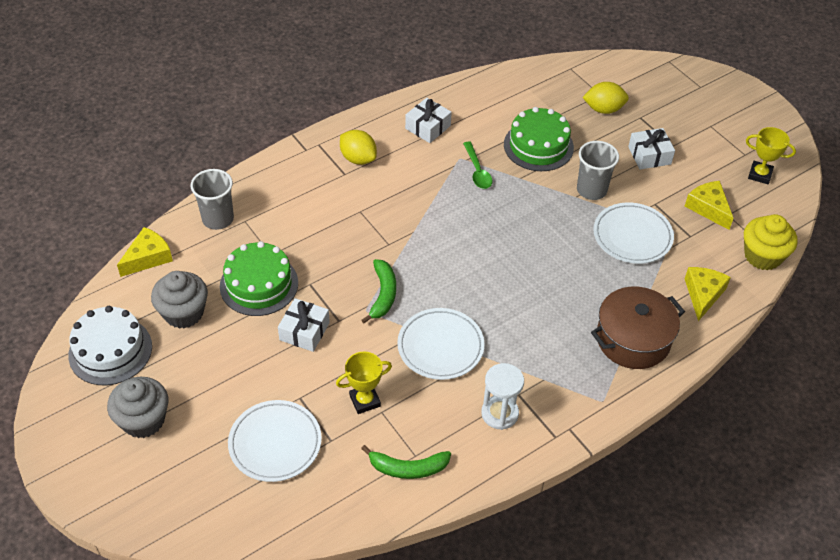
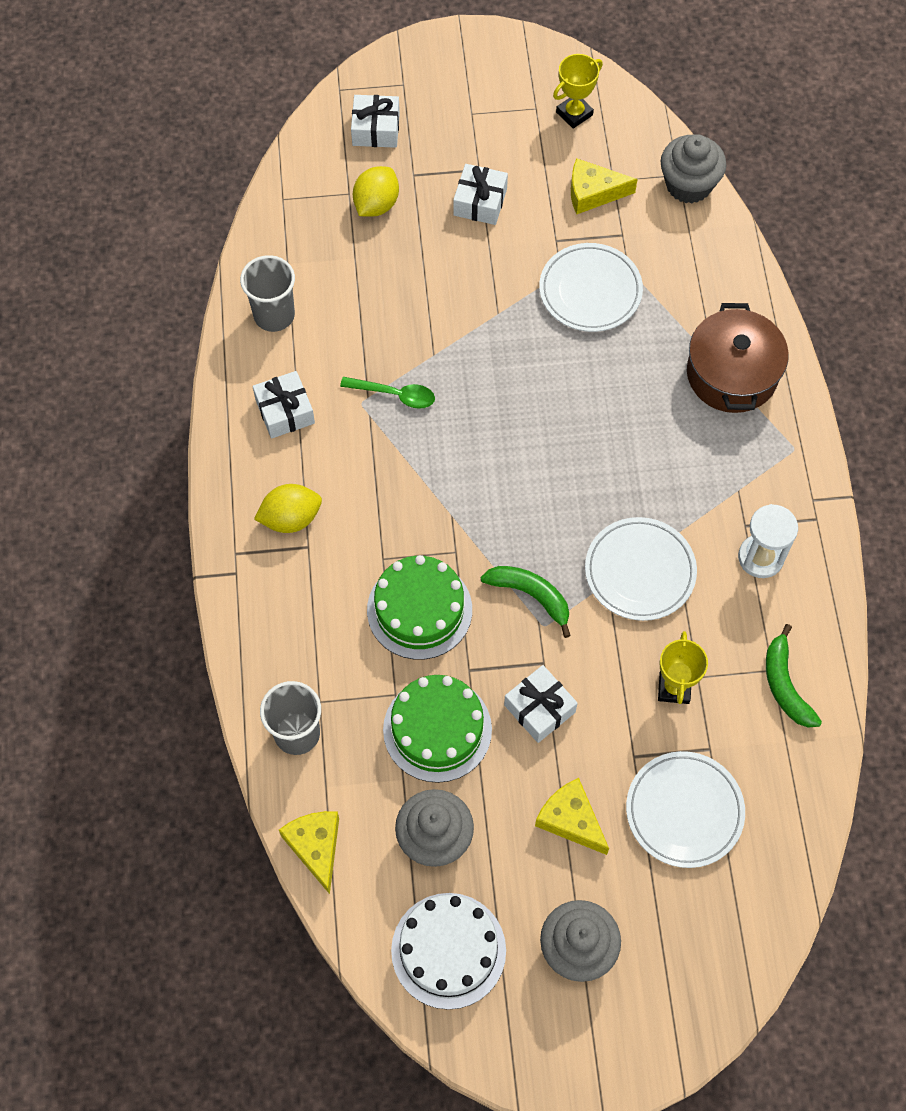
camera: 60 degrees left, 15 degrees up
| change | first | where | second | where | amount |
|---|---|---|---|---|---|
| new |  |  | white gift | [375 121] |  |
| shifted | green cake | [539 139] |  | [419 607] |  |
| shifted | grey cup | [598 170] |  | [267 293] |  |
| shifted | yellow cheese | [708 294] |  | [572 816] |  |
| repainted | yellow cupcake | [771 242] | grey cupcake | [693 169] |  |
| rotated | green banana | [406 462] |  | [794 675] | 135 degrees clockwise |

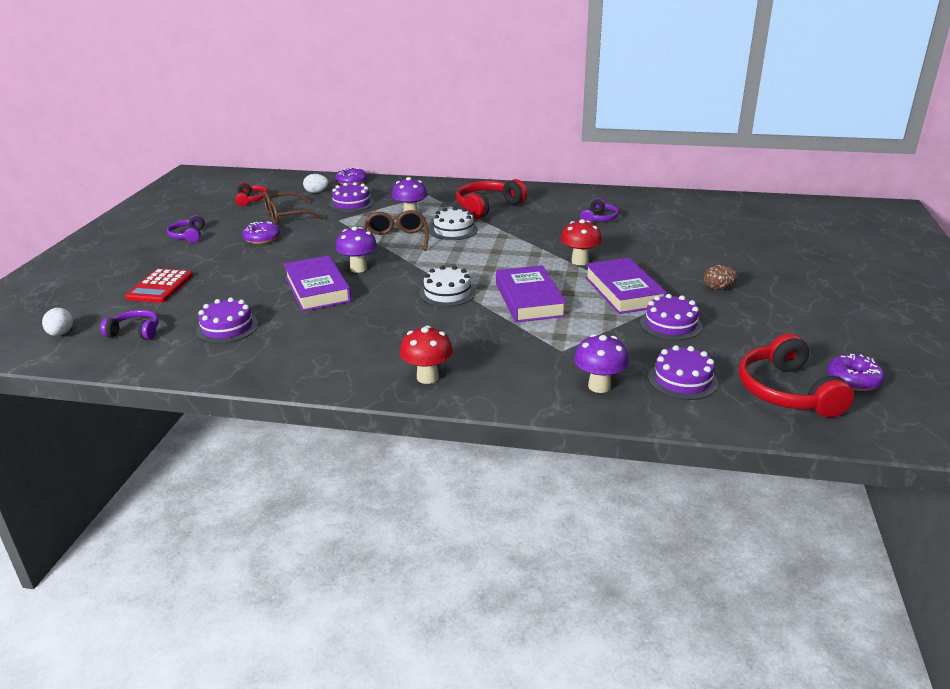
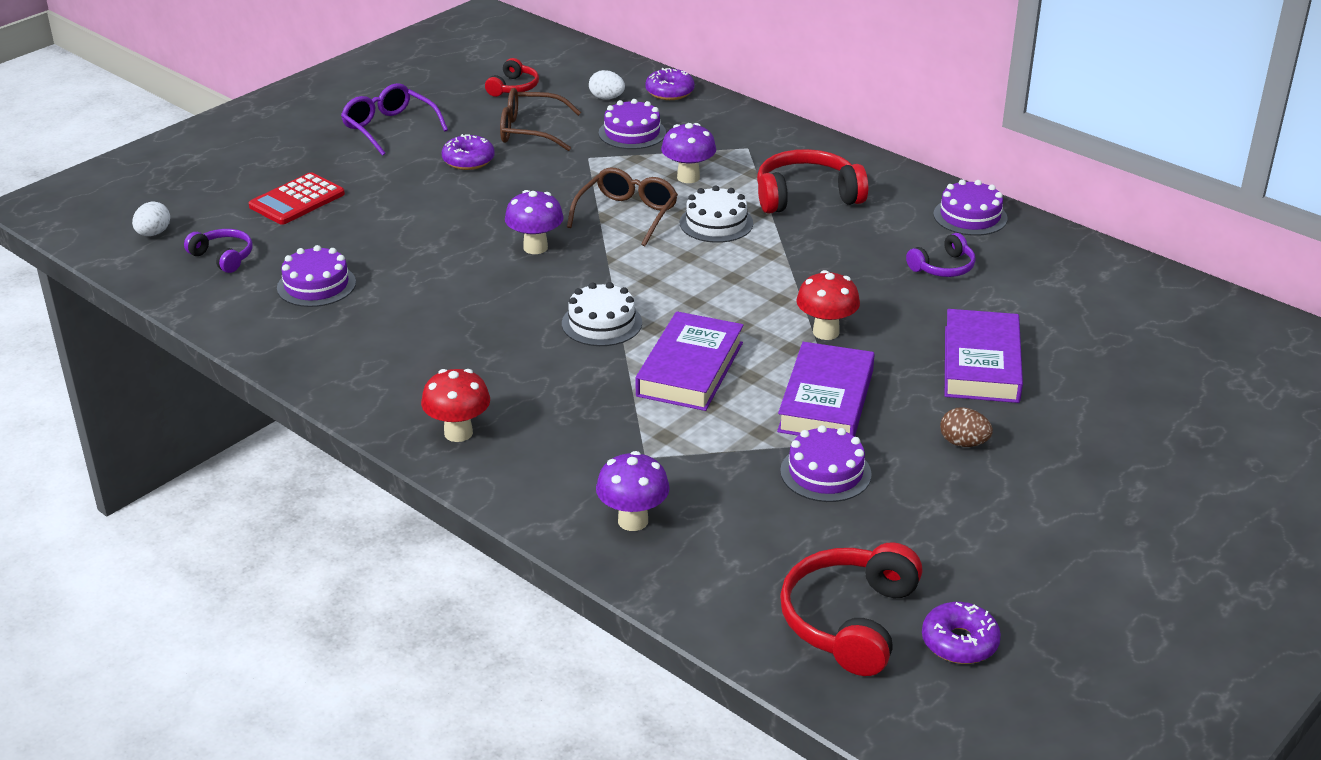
camera: 30 degrees right, 5 degrees up
| change | first | where | second | where | amount |
|---|---|---|---|---|---|
| shifted | purple book | [317 283] |  | [984 356] |  |
| shifted | purple cake | [683 372] |  | [970 207] |  |
| swapped | purple headphones | [186 229] | purple glasses | [394 119] |  |

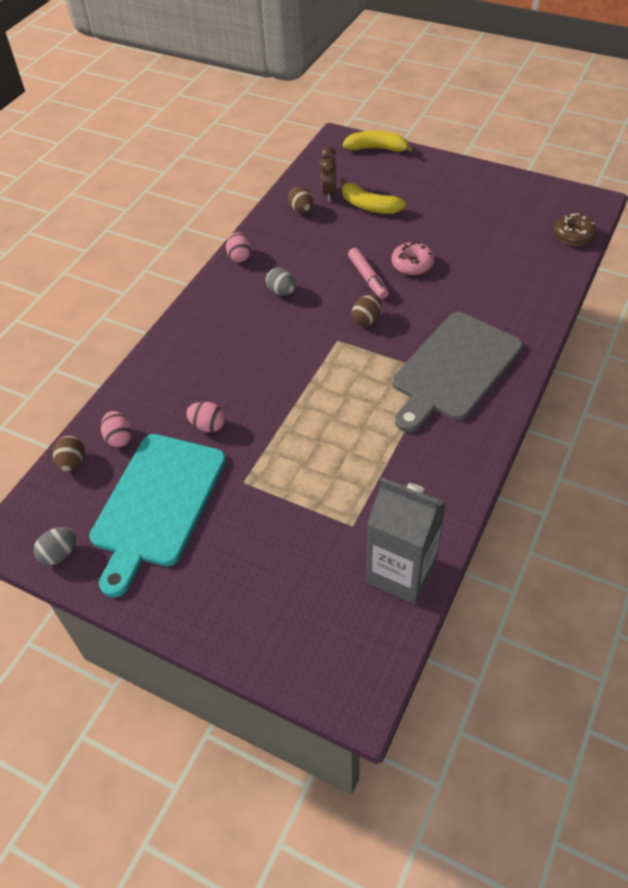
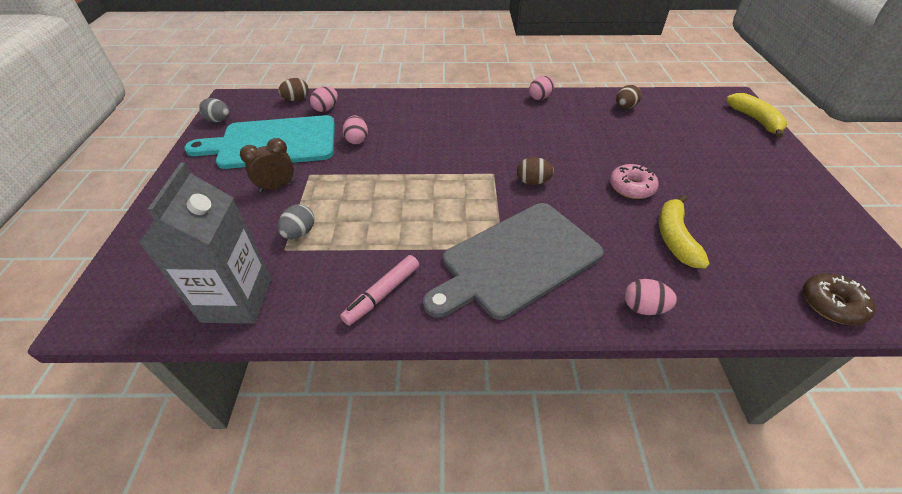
camera: 60 degrees right, 5 degrees down
| change | first | where | second | where | amount |
|---|---|---|---|---|---|
| new |  |  | pink egg | [651 297] |  |
| shifted | grey egg | [281 282] |  | [296 221] |  |
| shifted | brown clock | [328 174] |  | [267 165] |  |
| shifted | yellow banana | [373 196] |  | [684 231] |  |
| shifted | pink marker | [368 273] |  | [379 290] |  |
| rotated | grey cutting board | [457 372] |  | [513 261] | 45 degrees counterclockwise |

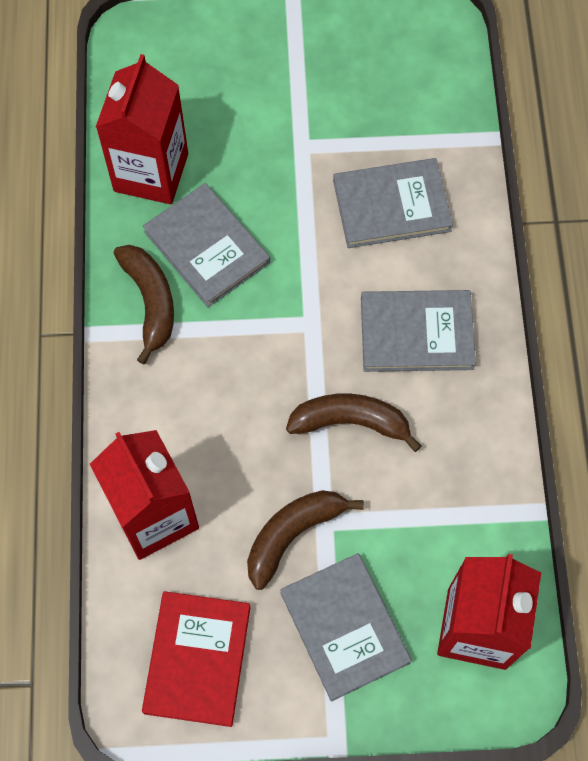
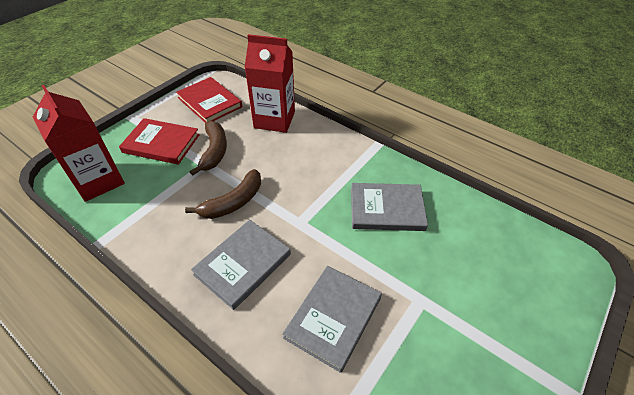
camera: 130 degrees right, 20 degrees down
| change | first | where | second | where | amount |
|---|---|---|---|---|---|
| gone | red carton | [142 129] |  |  |  |
| gone | brown banana | [144 305] |  |  |  |
| repainted | grey book | [346 627] | red book | [159 141] |  |

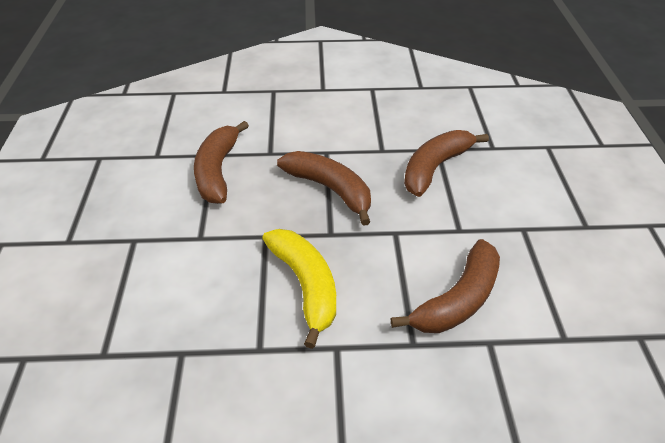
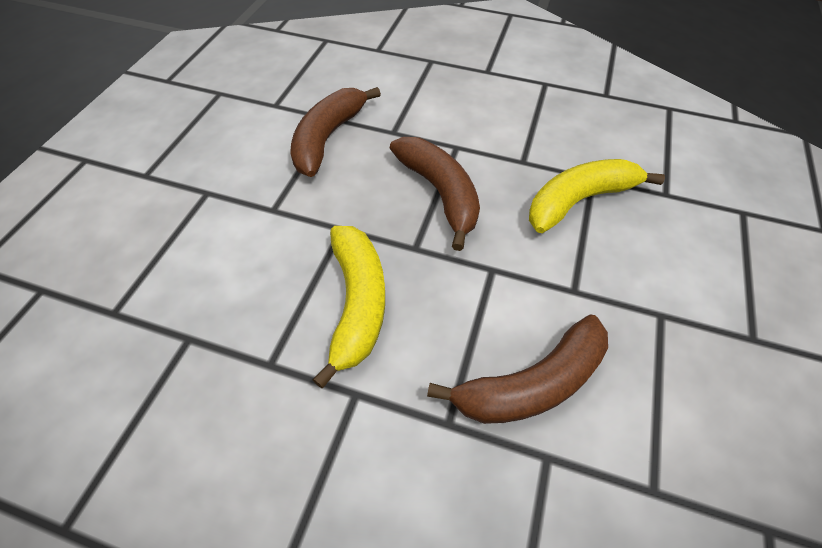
camera: 20 degrees right, 10 degrees up
| change | first | where | second | where | amount |
|---|---|---|---|---|---|
| repainted | brown banana | [446 163] | yellow banana | [597 196] |  |

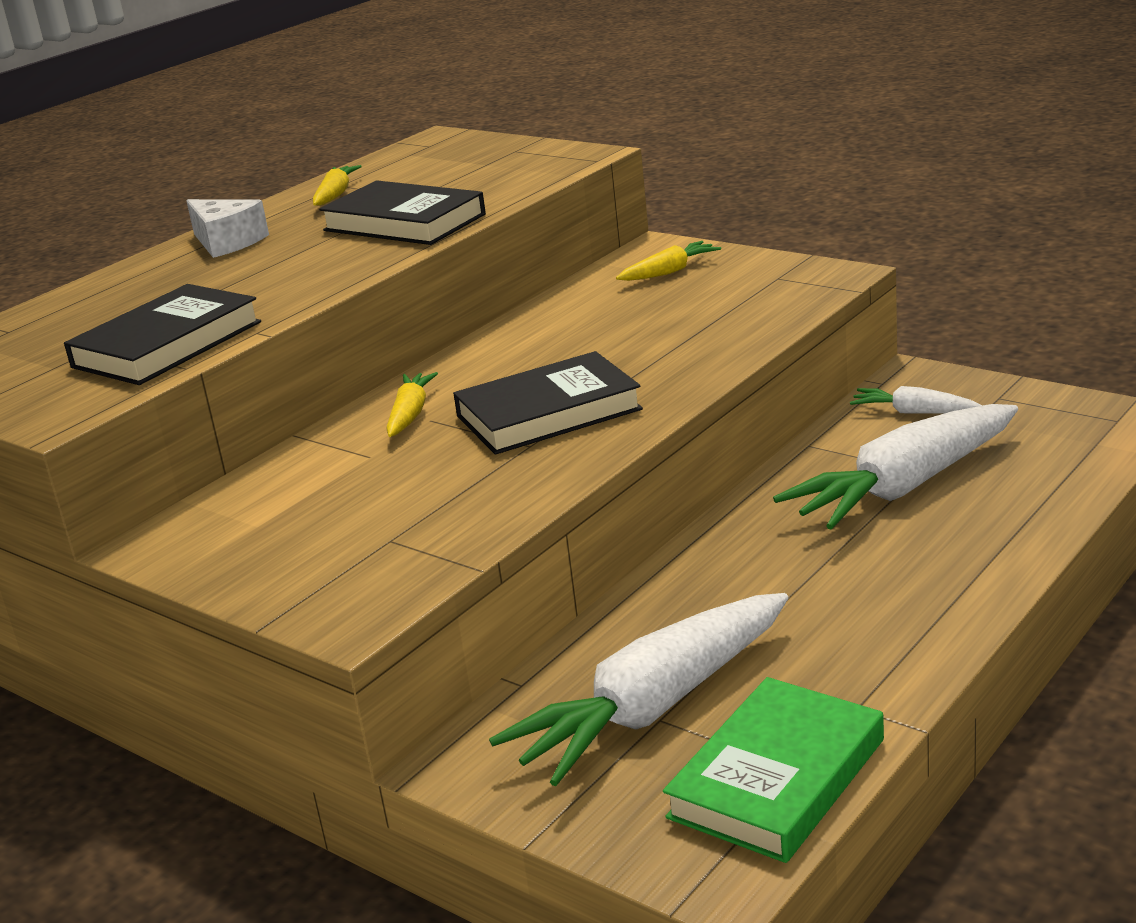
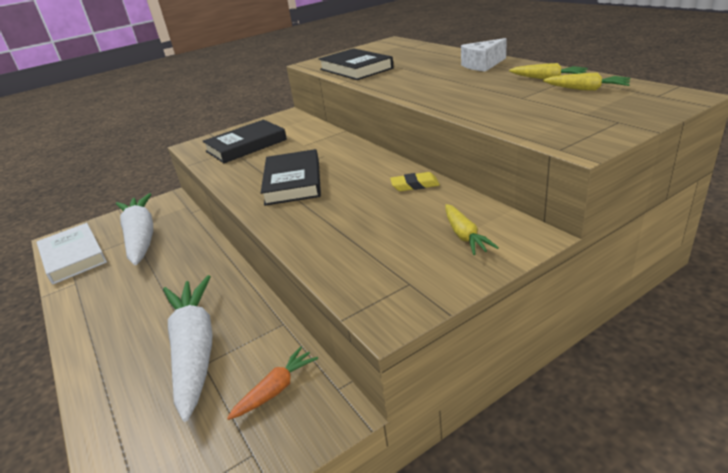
camera: 110 degrees right, 5 degrees up
| change | first | where | second | where | amount |
|---|---|---|---|---|---|
| new |  |  | yellow eraser | [415 181] |  |
| shifted | black book | [402 212] |  | [245 141] |  |
| shifted | yellow carrot | [412 404] |  | [587 81] |  |
| repainted | green book | [773 770] | white book | [72 253] |  |
| repainted | white carrot | [916 400] | orange carrot | [272 383] |  |

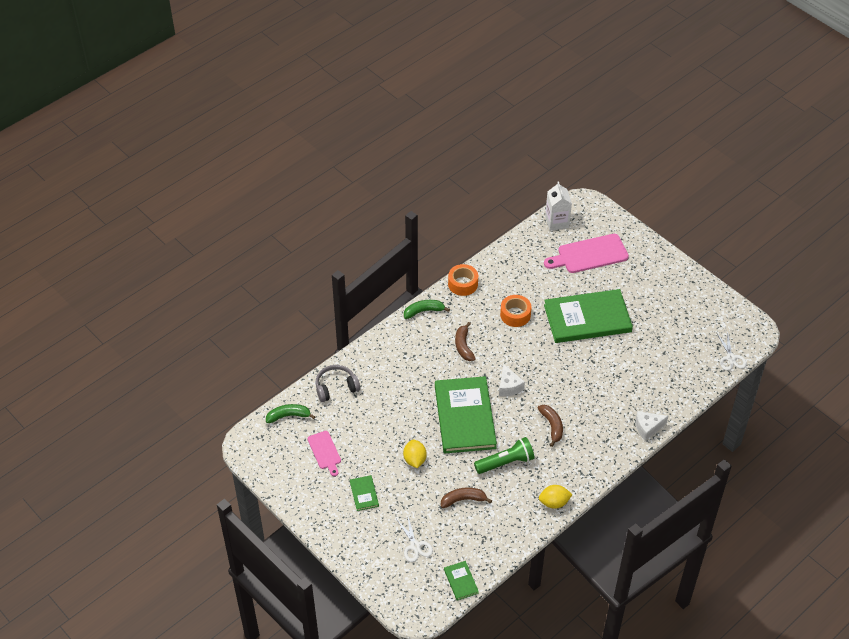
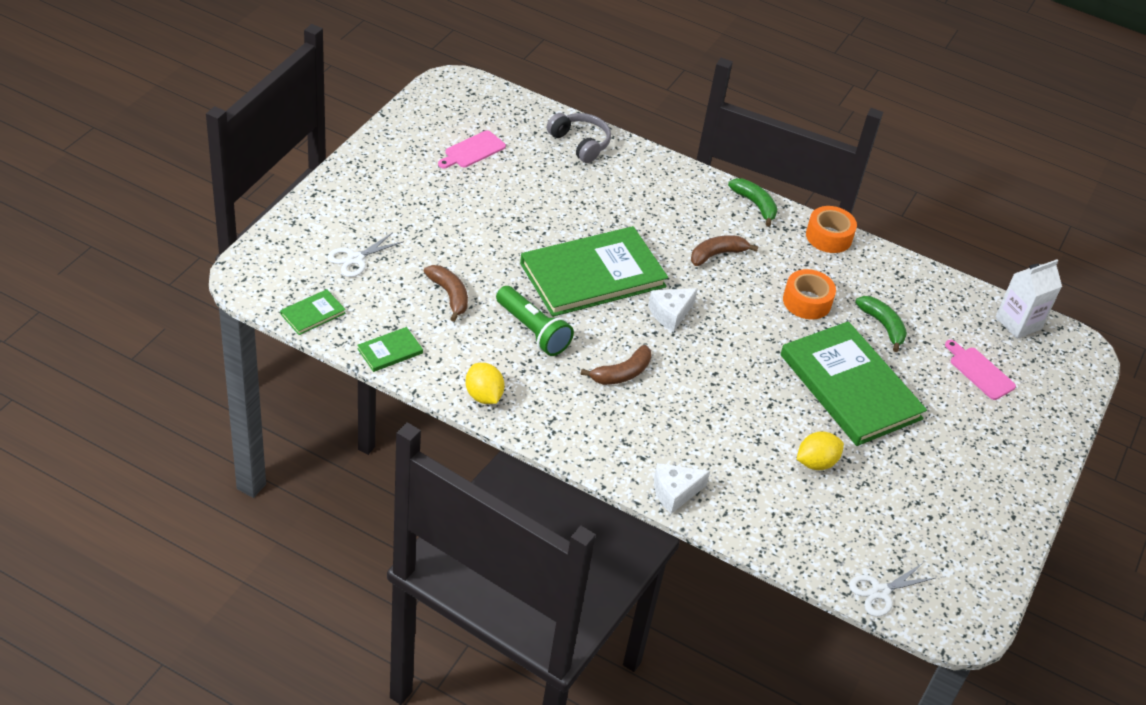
camera: 65 degrees right, 5 degrees down
| change | first | where | second | where | amount |
|---|---|---|---|---|---|
| shifted | green banana | [291 413] |  | [881 324] |  |
| shifted | green book | [364 493] |  | [390 349] |  |
| shifted | yellow lemon | [415 454] |  | [820 450] |  |
| rotated | white cheese | [652 426] |  | [682 488] | 75 degrees counterclockwise |
| scaled | pink cutting board | [586 253] |  | [980 370] | x0.57 |

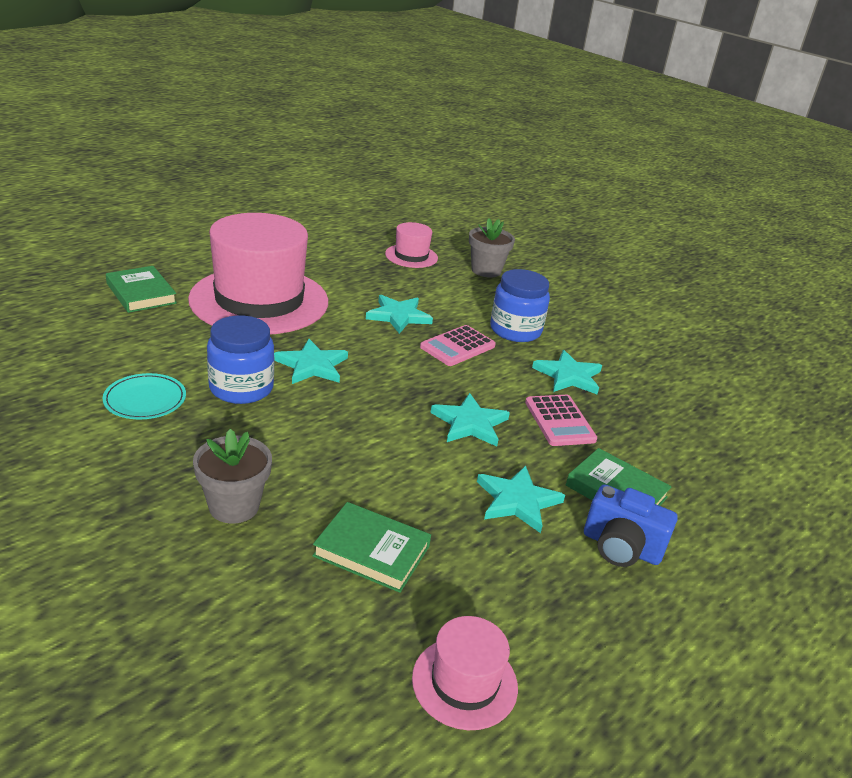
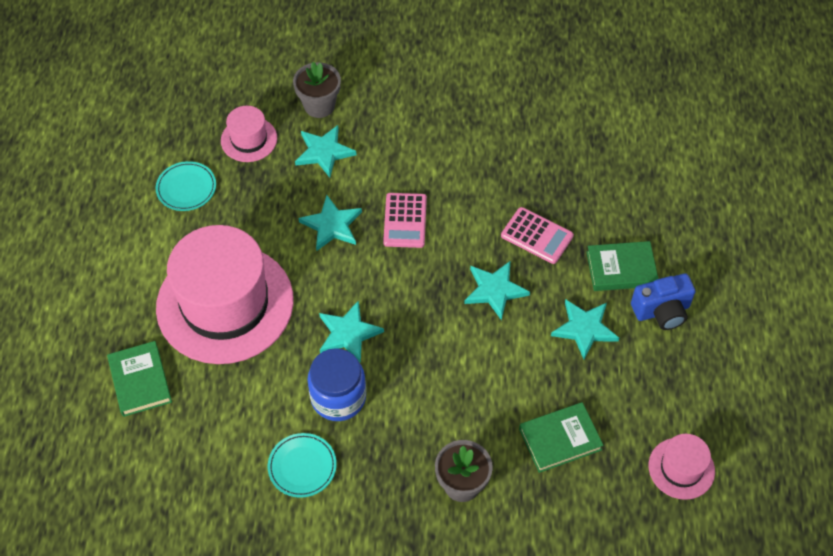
camera: 40 degrees left, 25 degrees up
| change | first | where | second | where | amount |
|---|---|---|---|---|---|
| gone | blue jar | [520 305] |  |  |  |
| new |  |  | turquoise plate | [186 186] |  |
| shifted | turquoise star | [567 372] |  | [326 151] |  |
| rotated | green book | [141 289] |  | [139 379] | 60 degrees clockwise |

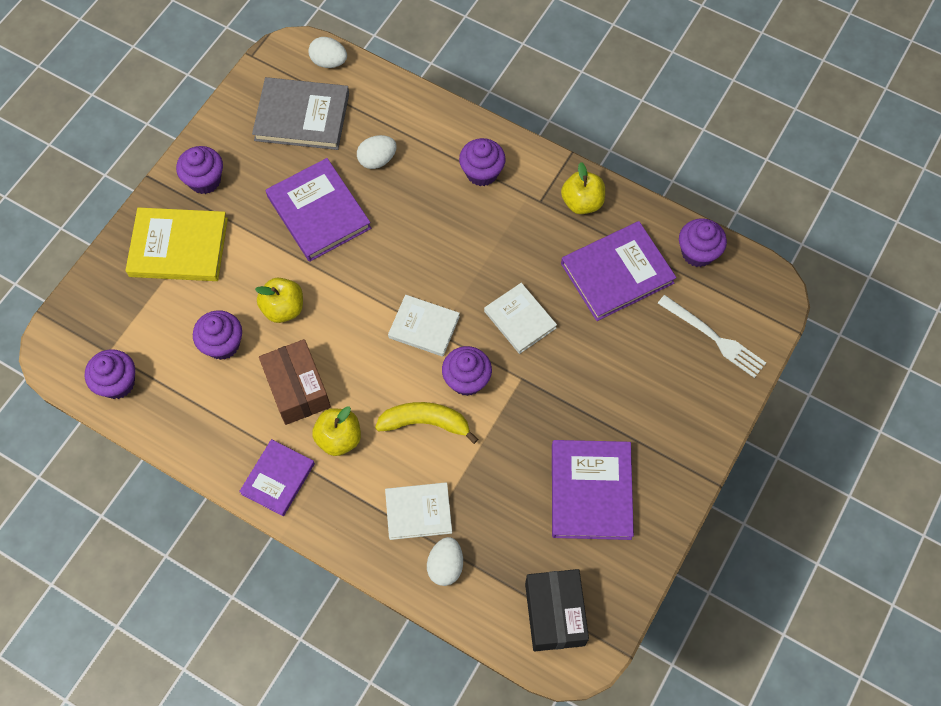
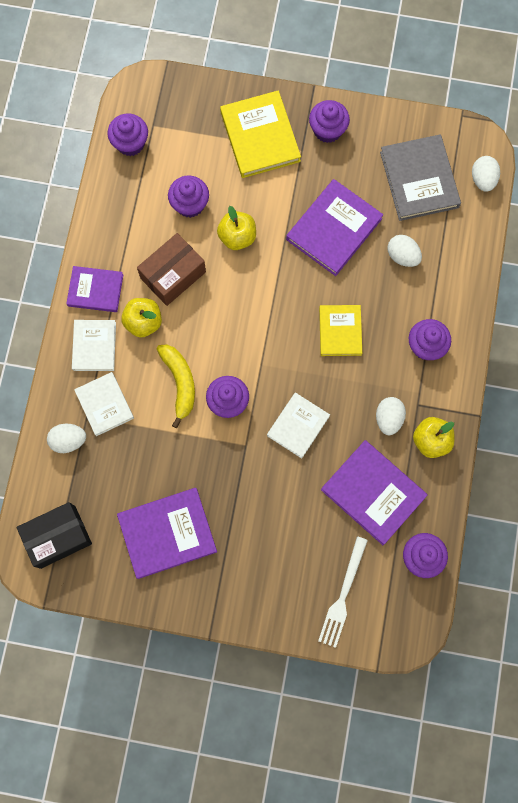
camera: 70 degrees right, 10 degrees up
| change | first | where | second | where | amount |
|---|---|---|---|---|---|
| new |  |  | yellow book | [340 330] |  |
| new |  |  | white egg | [391 416] |  |
| shifted | white book | [424 326] |  | [94 345] |  |

